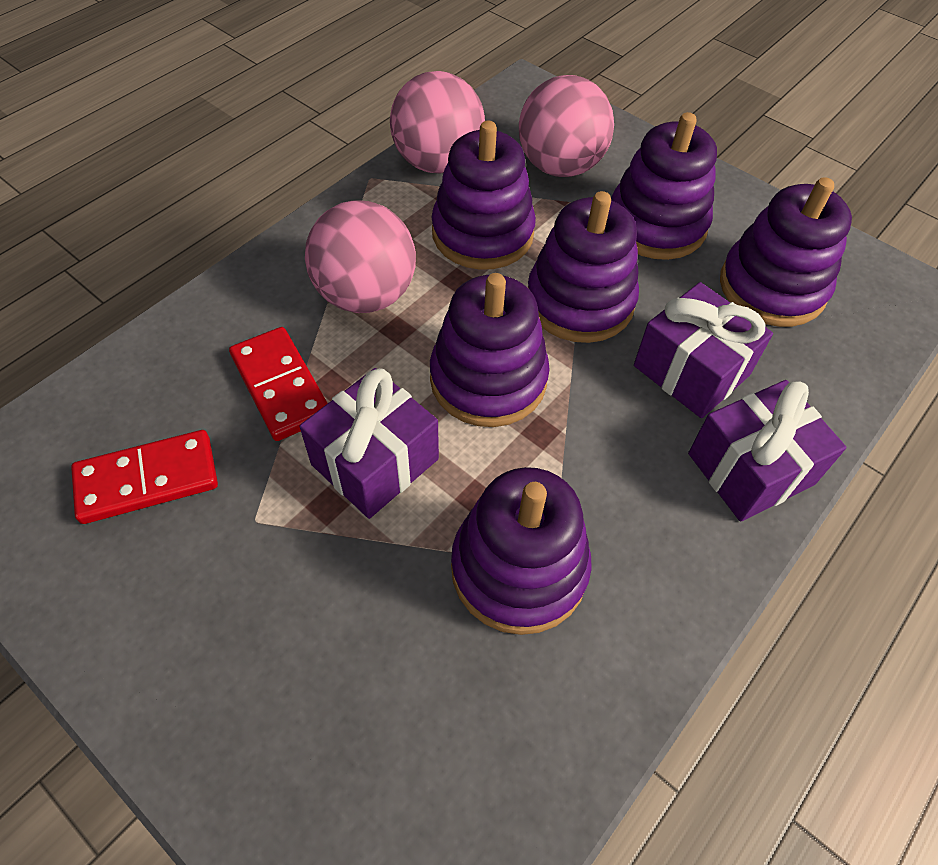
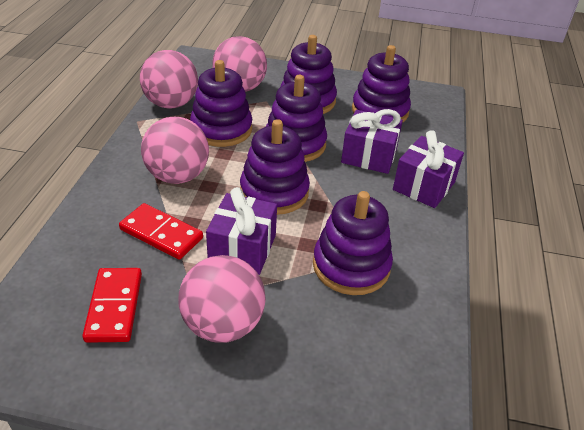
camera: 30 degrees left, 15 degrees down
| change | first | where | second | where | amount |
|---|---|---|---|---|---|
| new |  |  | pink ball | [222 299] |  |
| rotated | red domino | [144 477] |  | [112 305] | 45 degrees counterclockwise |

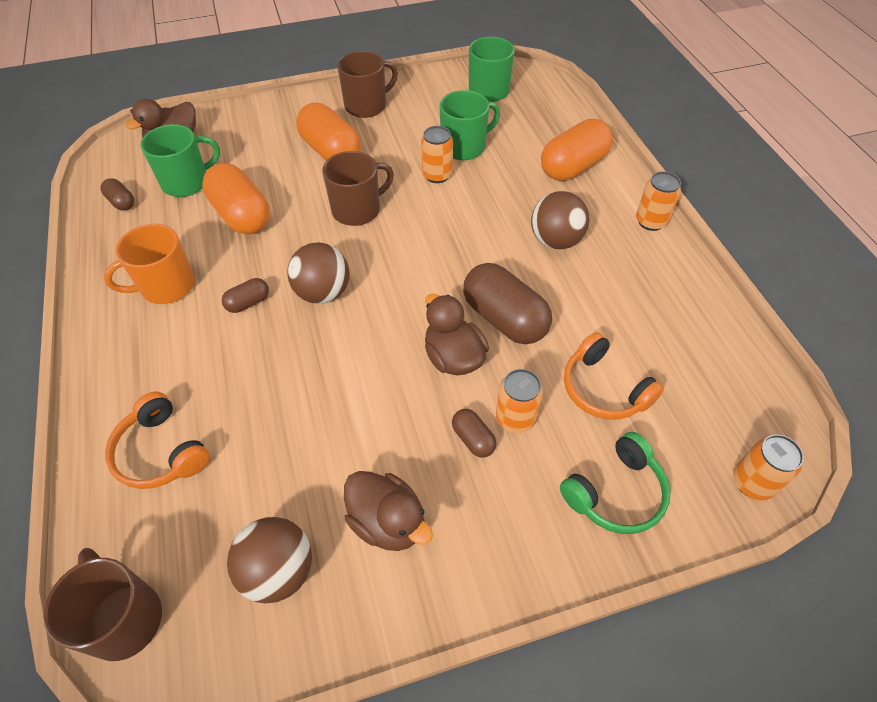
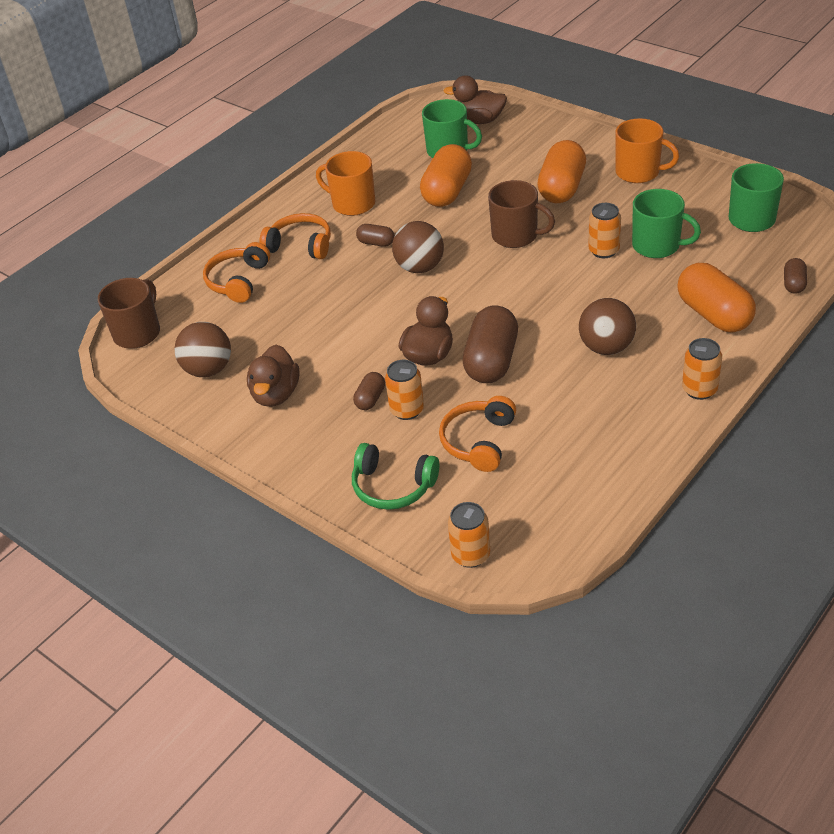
camera: 60 degrees right, 10 degrees down
| change | first | where | second | where | amount |
|---|---|---|---|---|---|
| new |  |  | orange headphones | [295 236] |  |
| shifted | brown capsule | [117 194] |  | [795 276] |  |
| repainted | brown mug | [367 84] | orange mug | [647 150] |  |
| rotated | orange capsule | [577 150] |  | [716 297] | 45 degrees clockwise |

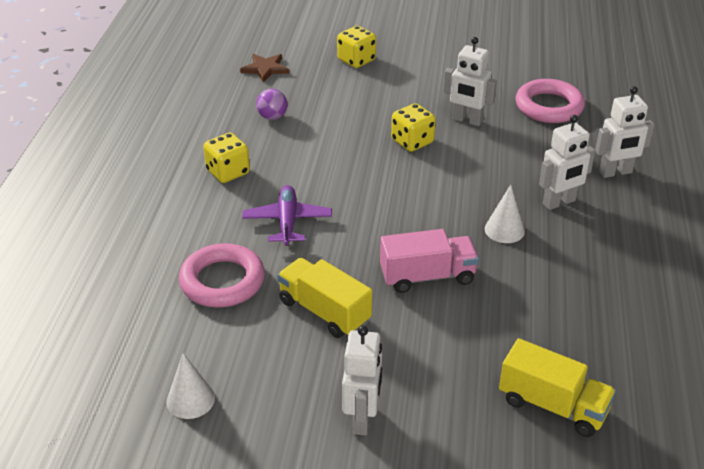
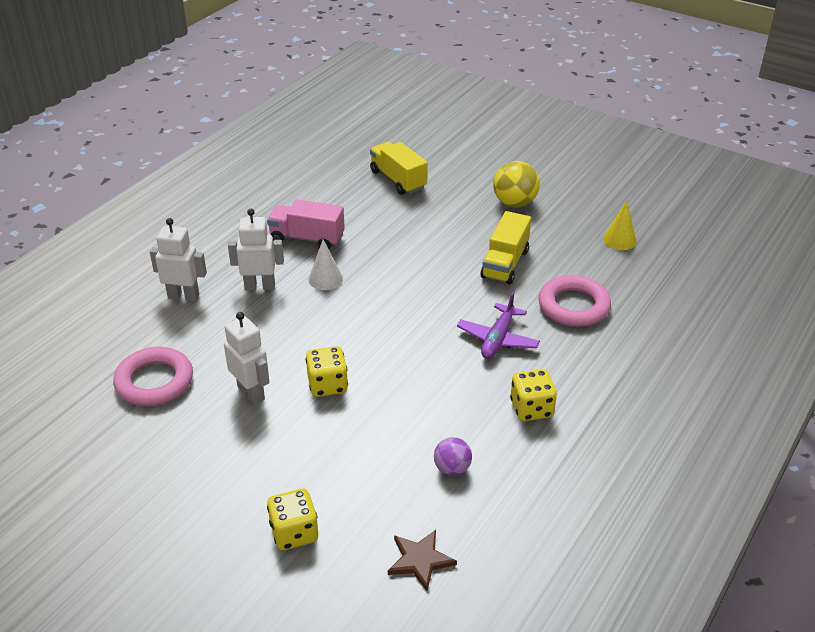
camera: 155 degrees left, 0 degrees up
| change | first | where | second | where | amount |
|---|---|---|---|---|---|
| shifted | pink truck | [429 261] |  | [306 224] |  |
| swapped | white robot | [362 381] | yellow ball | [516 184] |  |
| repainted | white cone | [190 386] | yellow cone | [620 225] |  |
| rotated | yellow truck | [324 298] |  | [505 248] | 45 degrees clockwise |

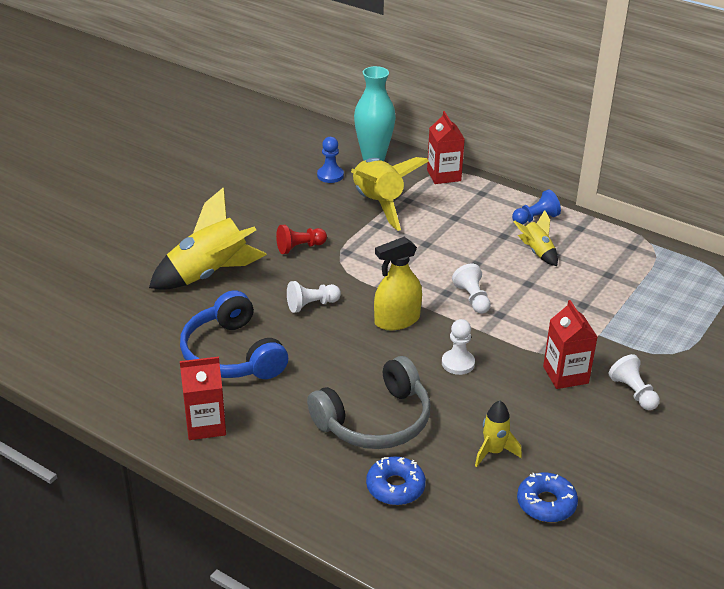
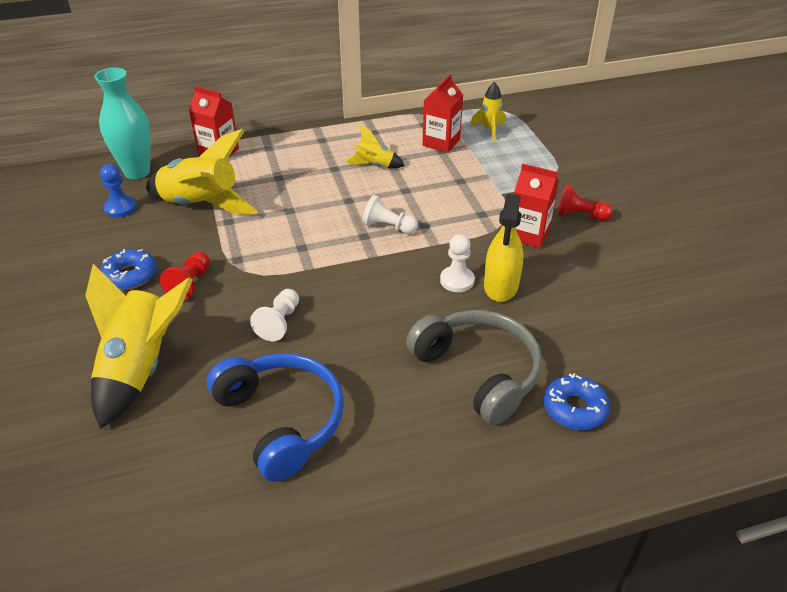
camera: 50 degrees left, 5 degrees up
| change | first | where | second | where | amount |
|---|---|---|---|---|---|
| gone | blue pawn | [536 206] |  |  |  |
| shifted | red carton | [203 398] |  | [442 113] |  |
| shifted | yellow spray bottle | [398 283] |  | [504 248] |  |
| shifted | yellow rocket | [498 434] |  | [488 111] |  |
| shifted | blue donut | [547 497] |  | [128 269] |  |
| repainted | white pawn | [634 382] | red pawn | [585 203] |  |
| rotated | blue headphones | [234 334] |  | [275 417] | 135 degrees counterclockwise |
| rotated | grey headphones | [369 402] |  | [474 367] | 45 degrees counterclockwise |

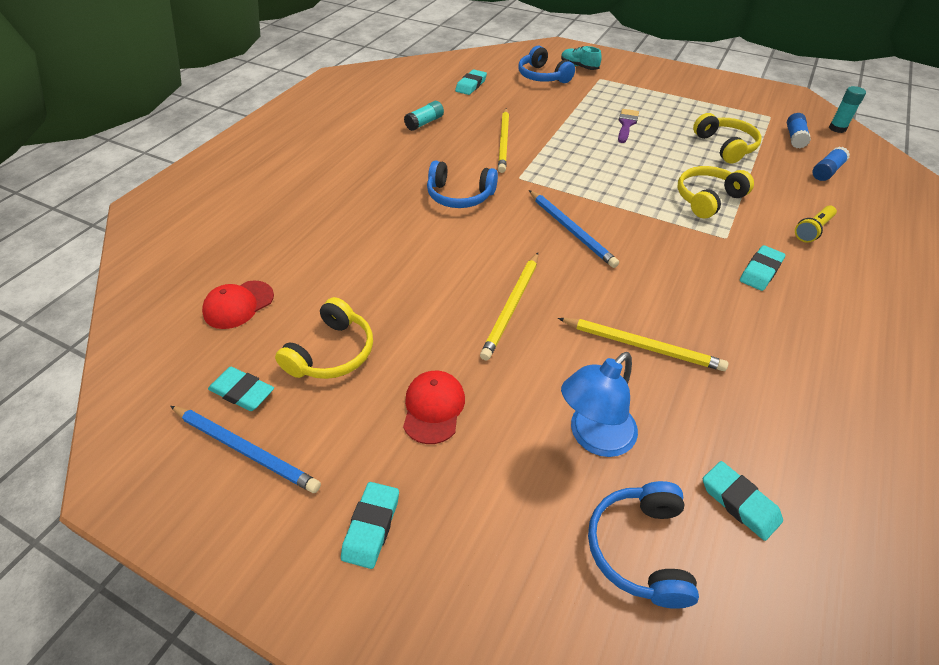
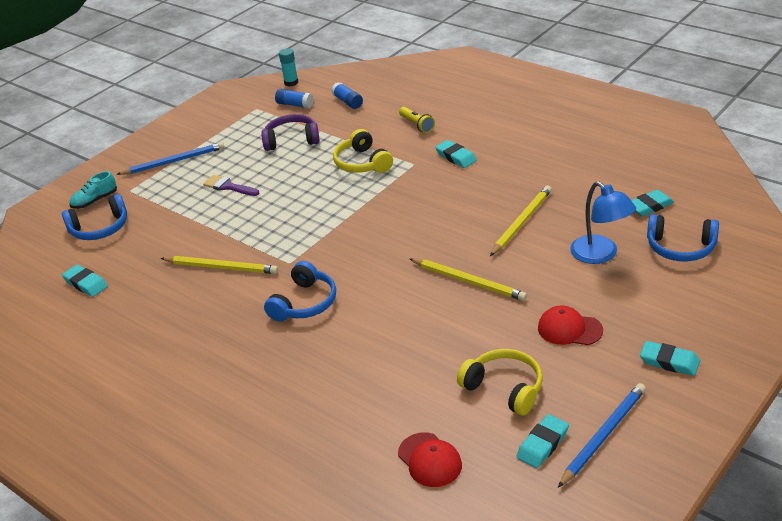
camera: 75 degrees left, 10 degrees down
| change | first | where | second | where | amount |
|---|---|---|---|---|---|
| gone | turquoise glue stick | [424 116] |  |  |  |
| shifted | blue pencil | [574 229] |  | [170 158] |  |
| repainted | yellow headphones | [727 138] | purple headphones | [290 132] |  |

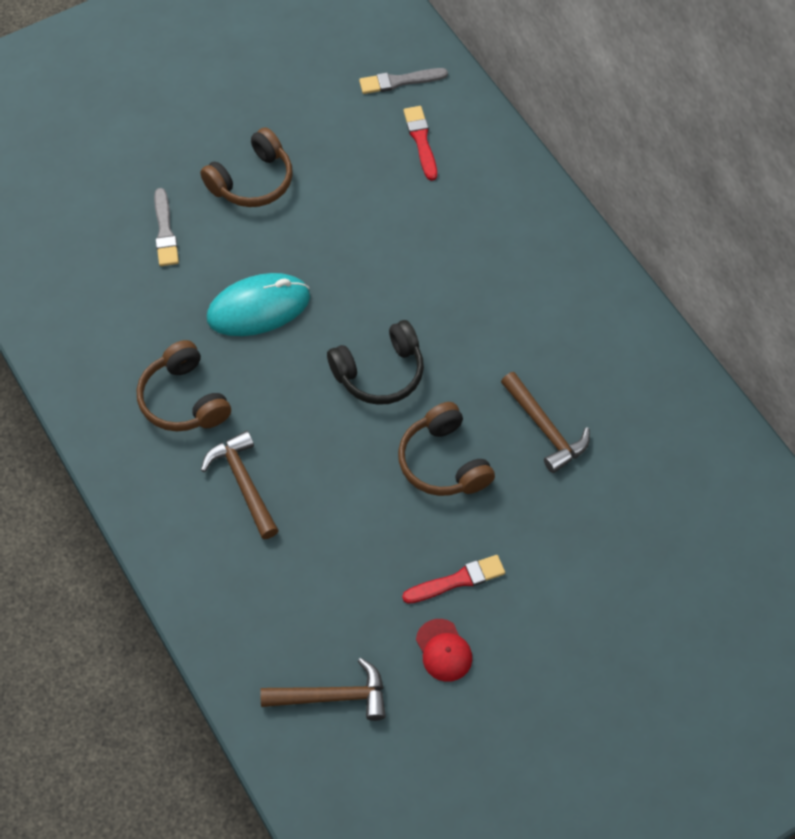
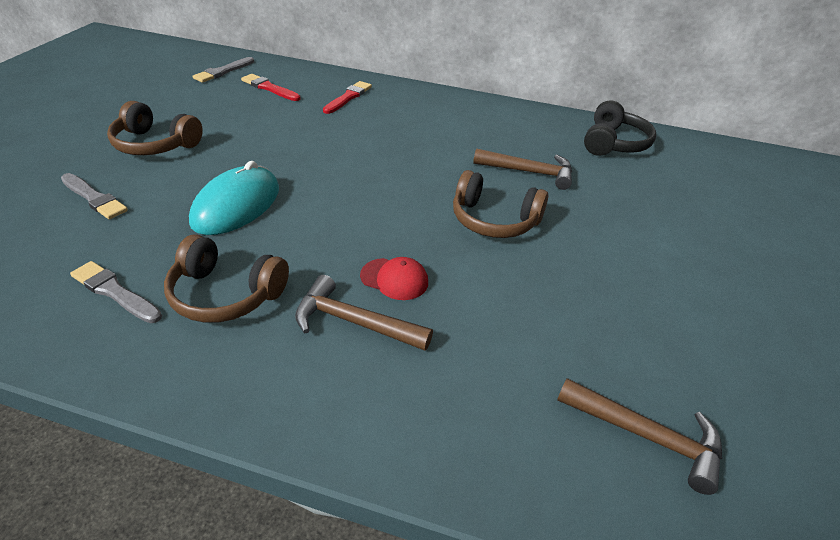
camera: 45 degrees left, 20 degrees down
| change | first | where | second | where | amount |
|---|---|---|---|---|---|
| new |  |  | grey brush | [116 292] |  |
| shifted | black headphones | [375 362] |  | [620 128] |  |
| shifted | red brush | [453 579] |  | [347 97] |  |
| shifted | red cap | [444 650] |  | [394 278] |  |
| rotated | brown headphones | [246 167] |  | [155 128] | 105 degrees clockwise |
| rotated | brown hammer | [323 689] |  | [639 436] | 75 degrees clockwise |

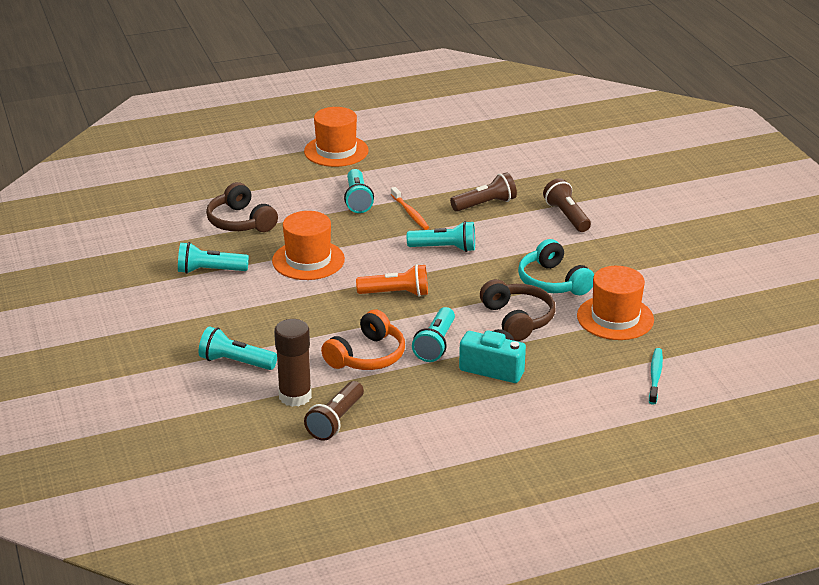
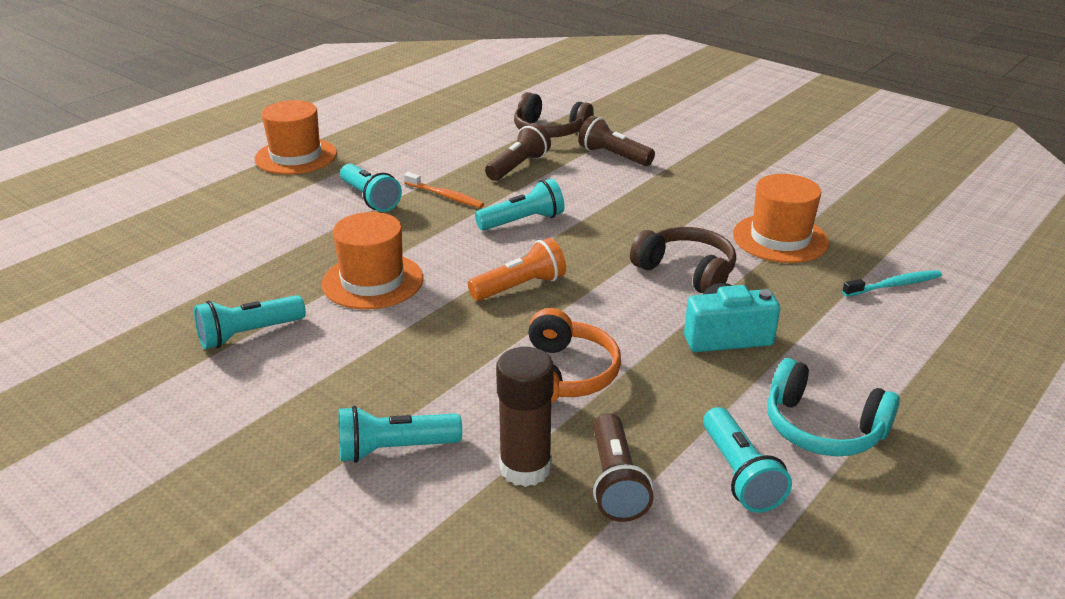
camera: 30 degrees left, 0 degrees up
| change | first | where | second | where | amount |
|---|---|---|---|---|---|
| shifted | brown headphones | [242 207] |  | [554 114] |  |
| shifted | turquoise flashlight | [433 334] |  | [747 460] |  |
| shifted | turquoise headphones | [556 267] |  | [833 407] |  |
| rotated | turquoise toothbrush | [656 376] |  | [892 283] | 90 degrees clockwise |

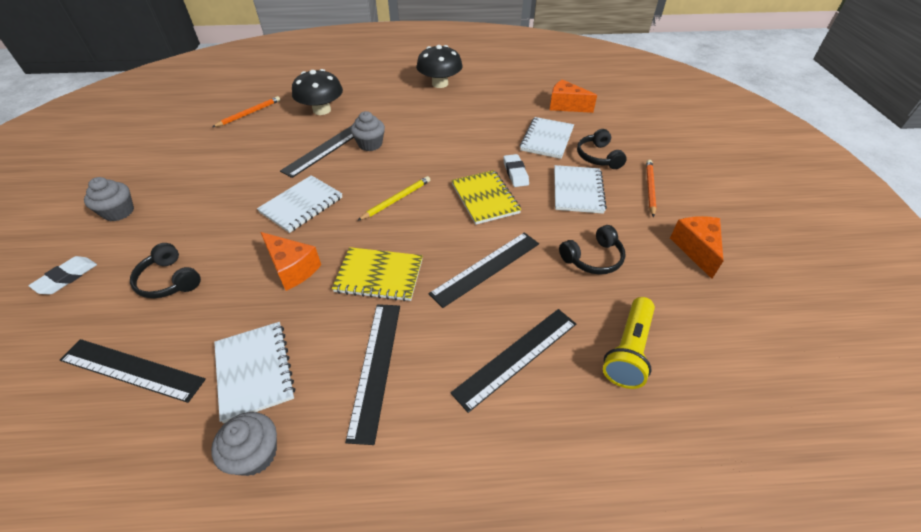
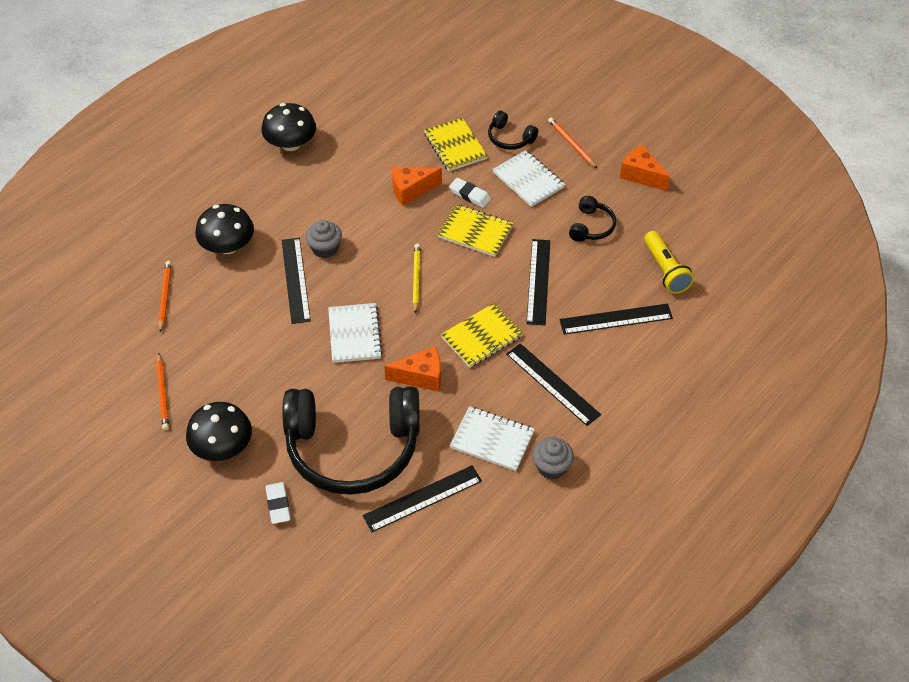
camera: 45 degrees left, 5 degrees up
| change | first | where | second | where | amount |
|---|---|---|---|---|---|
| new |  |  | orange pencil | [162 391] |  |
| shifted | orange cheese | [573 96] |  | [417 186] |  |
| swapped | grey cupcake | [109 199] | black mushroom | [219 431] |  |
| repainted | white notebook | [547 138] | yellow notebook | [456 144] |  |
| rotated | black ruler | [513 361] |  | [616 319] | 75 degrees clockwise |
| scaled | black headphones | [165 270] |  | [351 440] | x2.42 |

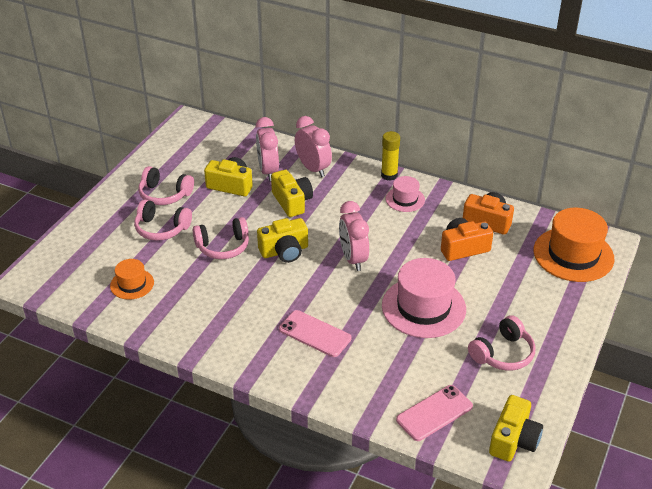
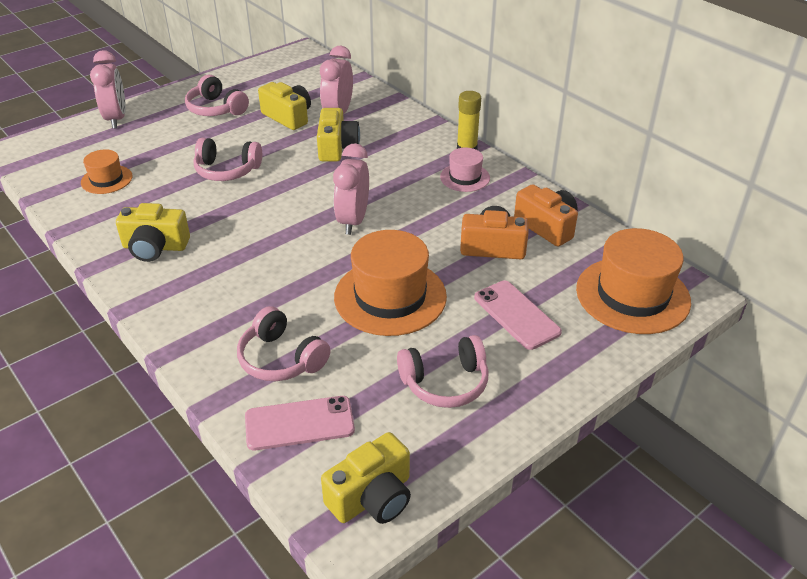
camera: 25 degrees right, 0 degrees up
| change | first | where | second | where | amount |
|---|---|---|---|---|---|
| shifted | pink headphones | [163 220] |  | [283 343] |  |
| shifted | yellow camera | [282 240] |  | [153 232] |  |
| shifted | pink phone | [315 333] |  | [518 315] |  |
| shifted | pink clock | [313 146] |  | [108 89] |  |
| repainted | pink hat | [424 298] | orange hat | [390 283] |  |

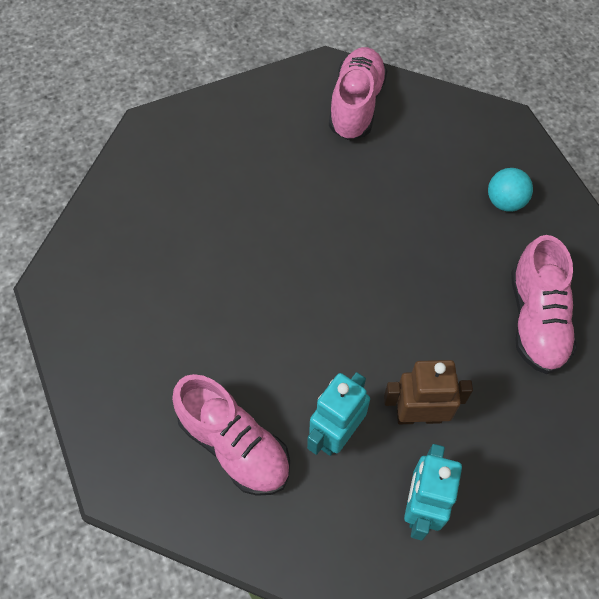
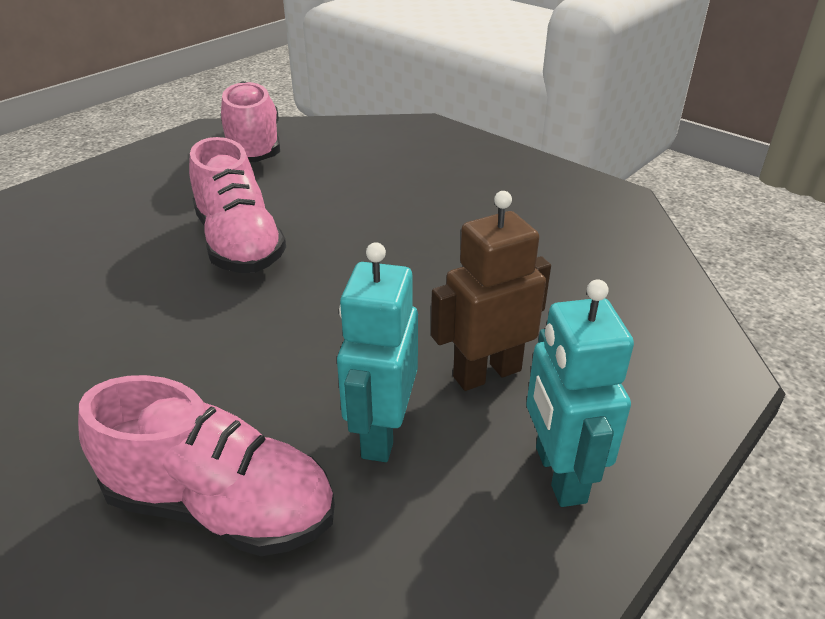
camera: 25 degrees left, 25 degrees down
| change | first | where | second | where | amount |
|---|---|---|---|---|---|
| gone | turquoise ball | [510 190] |  |  |  |
| shifted | pink shoe | [544 304] |  | [237 205] |  |

